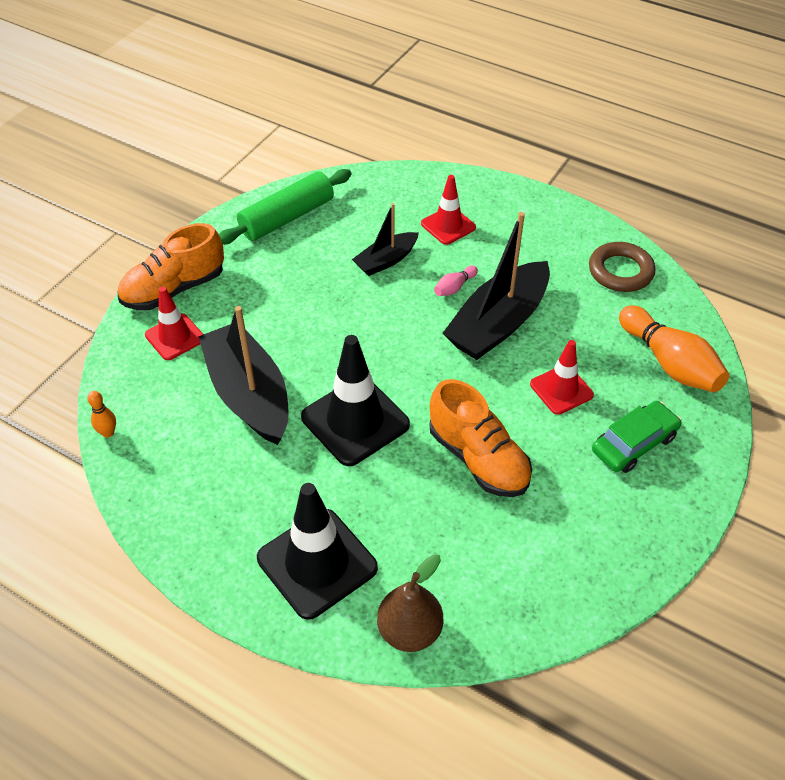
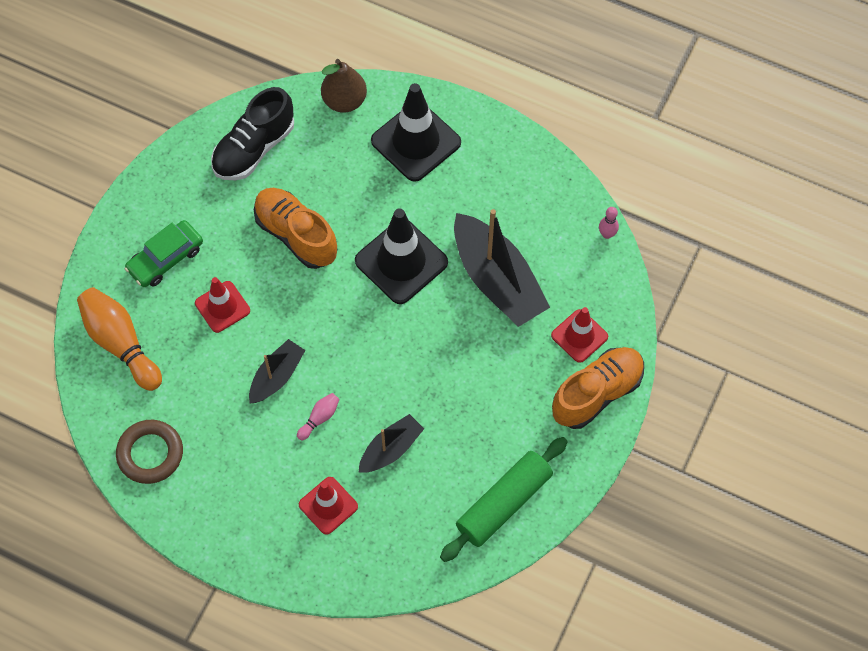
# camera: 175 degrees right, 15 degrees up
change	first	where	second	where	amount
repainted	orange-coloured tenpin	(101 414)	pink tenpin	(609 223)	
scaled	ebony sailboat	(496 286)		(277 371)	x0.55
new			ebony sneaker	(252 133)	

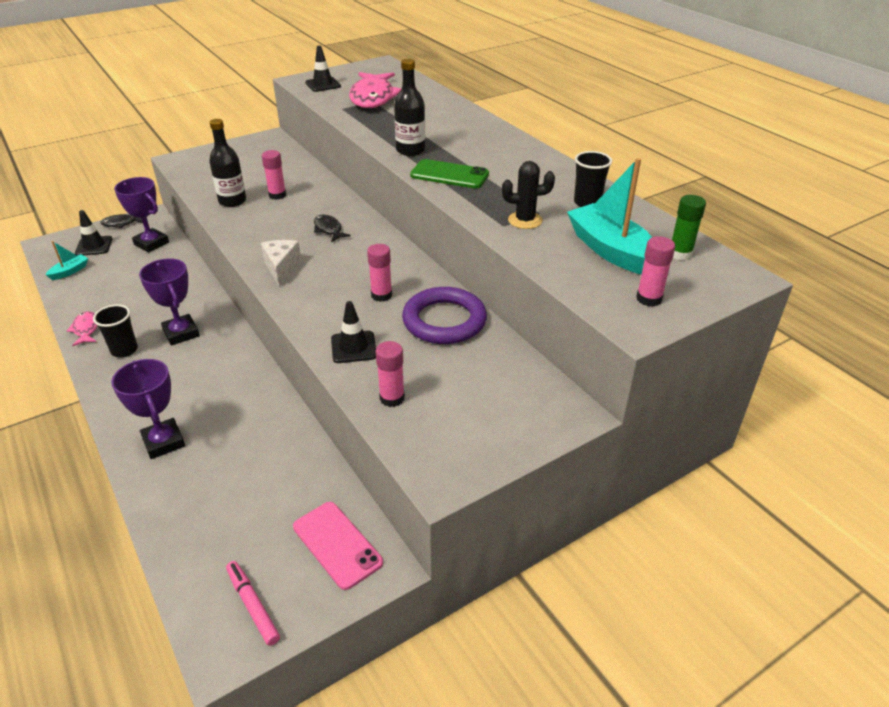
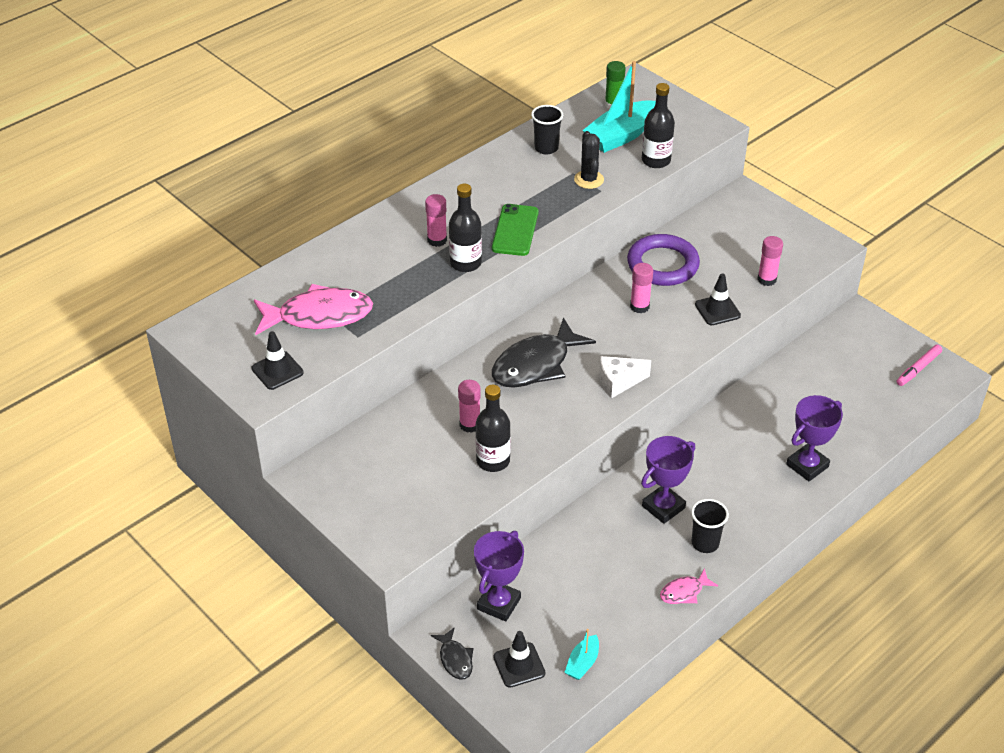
# camera: 100 degrees left, 5 degrees up
change	first	where	second	where	amount
rotated	teal sailboat	(66 260)		(581 654)	90 degrees counterclockwise
gone	pink smartphone	(338 546)			
scaled	ebony toy fish	(332 228)		(544 352)	x2.08
shifted	pink stick of glue	(655 271)		(436 220)	
new			ebony flask	(658 125)	

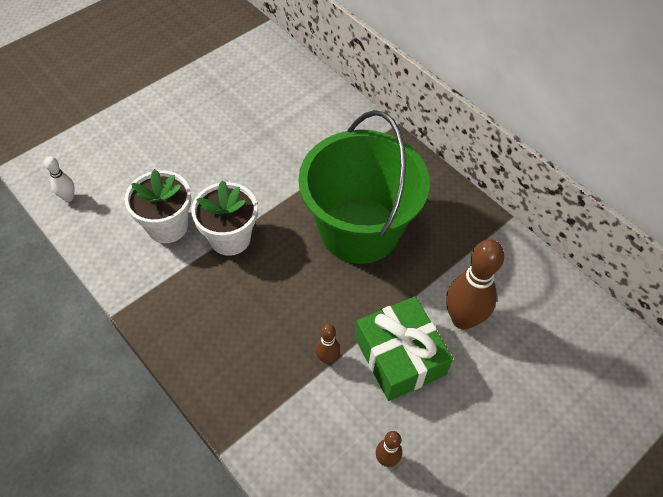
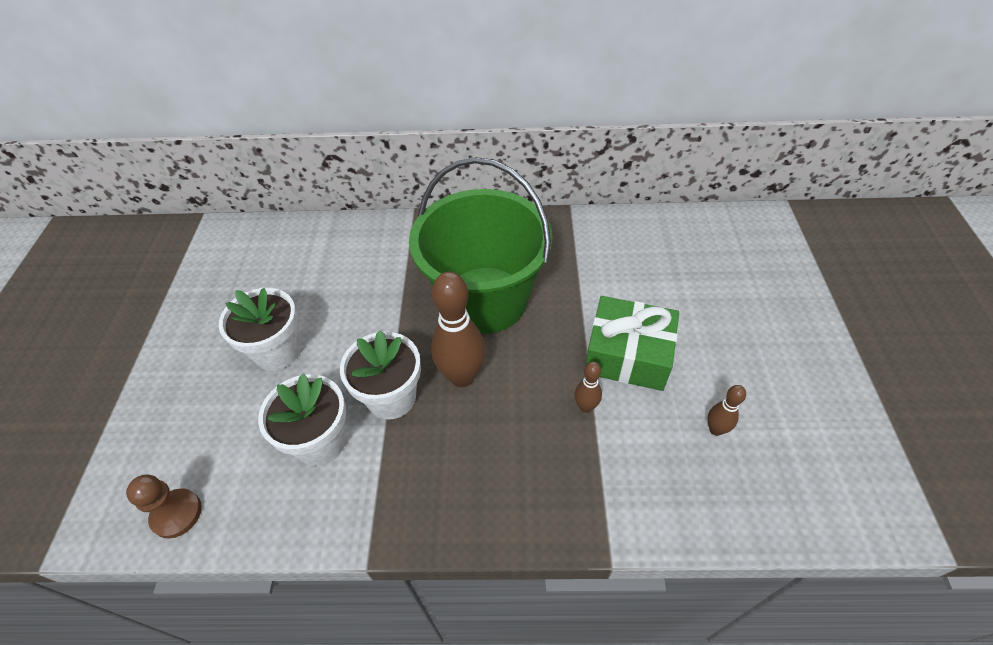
# camera: 45 degrees left, 5 degrees down
change	first	where	second	where	amount
swapped	pure white tenpin	(59 179)	russet pawn	(164 506)	
shifted	russet tenpin	(475 284)		(458 329)	
new			pure white flower pot	(260 329)	

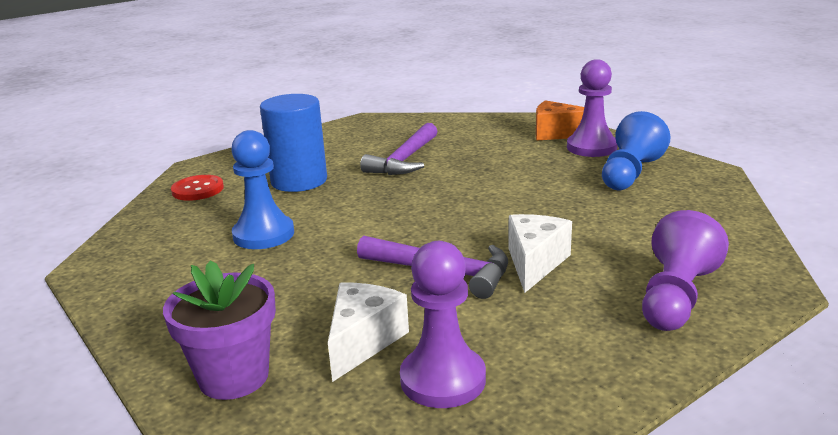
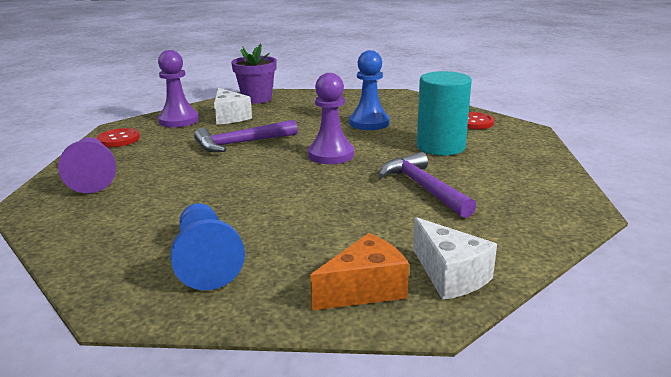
# camera: 130 degrees right, 0 degrees up
change	first	where	second	where	amount
repainted	cobalt cylinder	(293 143)	teal cylinder	(444 113)	
shifted	pure white cheese	(540 253)		(455 258)	
shifted	purple pawn	(592 108)		(331 118)	
new			crimson sewing button	(118 137)	

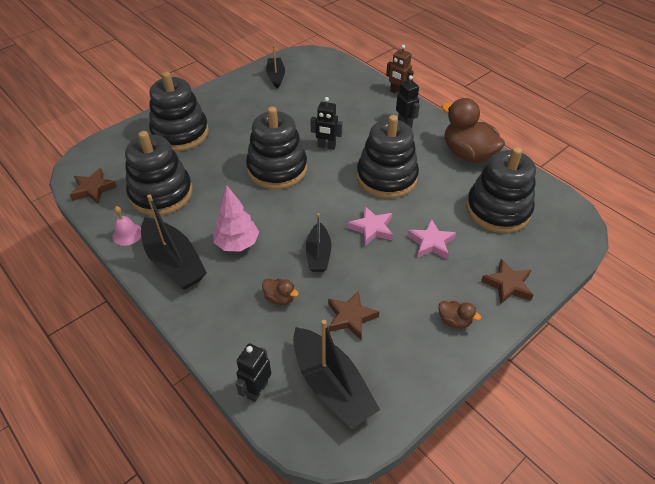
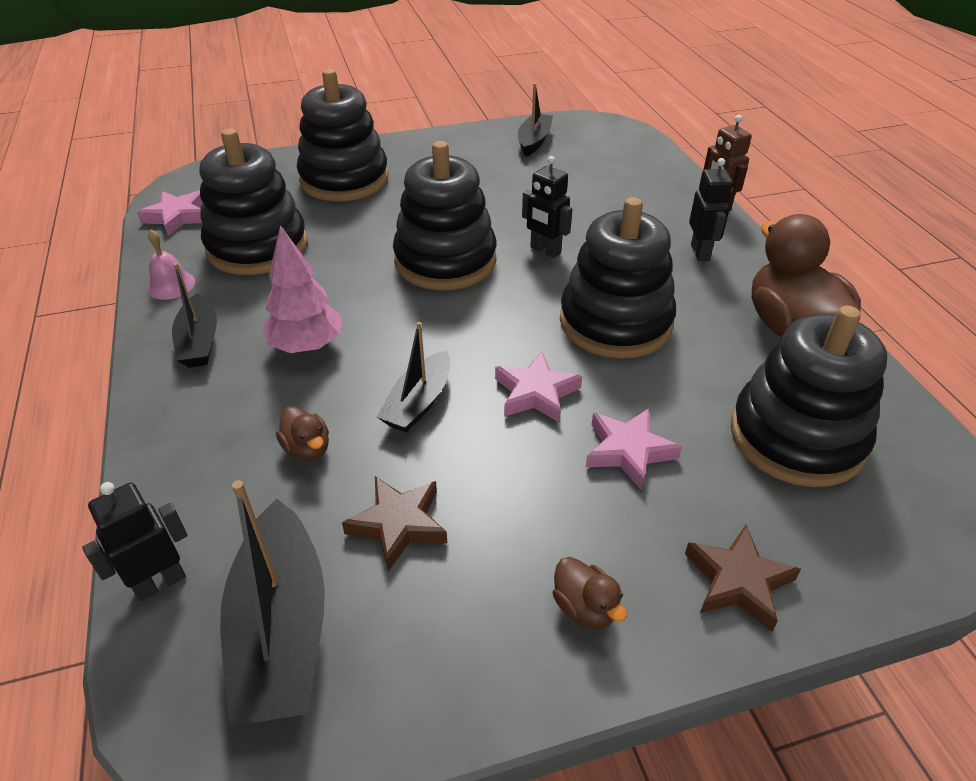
# camera: 25 degrees right, 5 degrees down
change	first	where	second	where	amount
repainted	russet star	(93 186)	pink star	(170 213)	
scaled	ebony sailboat	(174 242)		(194 315)	x0.61

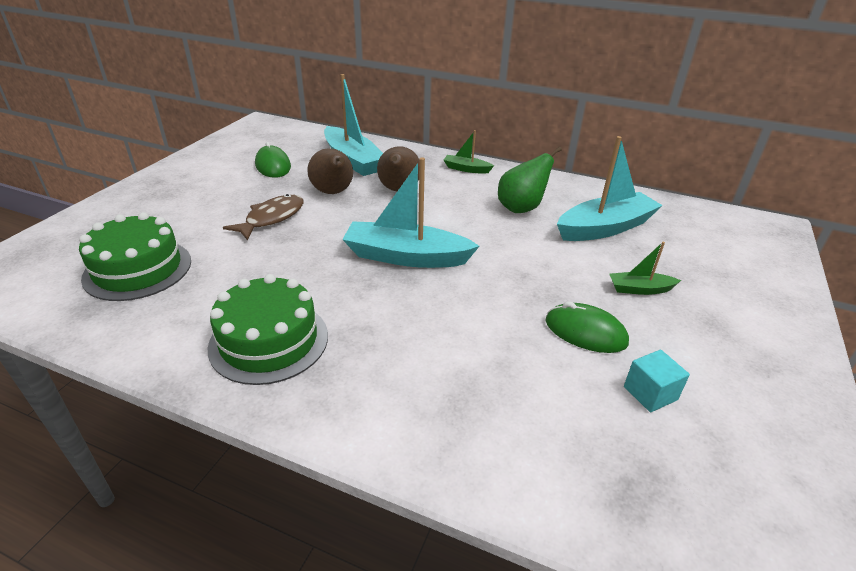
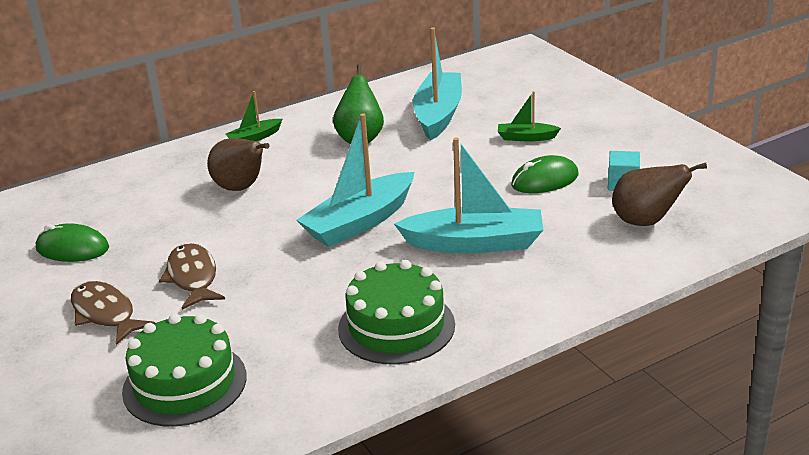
# camera: 50 degrees left, 5 degrees down
change	first	where	second	where	amount
shifted	russet pear	(330 171)		(659 194)	
shifted	teal sailboat	(353 125)		(468 195)	
rotated	leaf-green sailboat	(645 268)		(529 116)	60 degrees clockwise
new			russet toy fish	(113 313)	

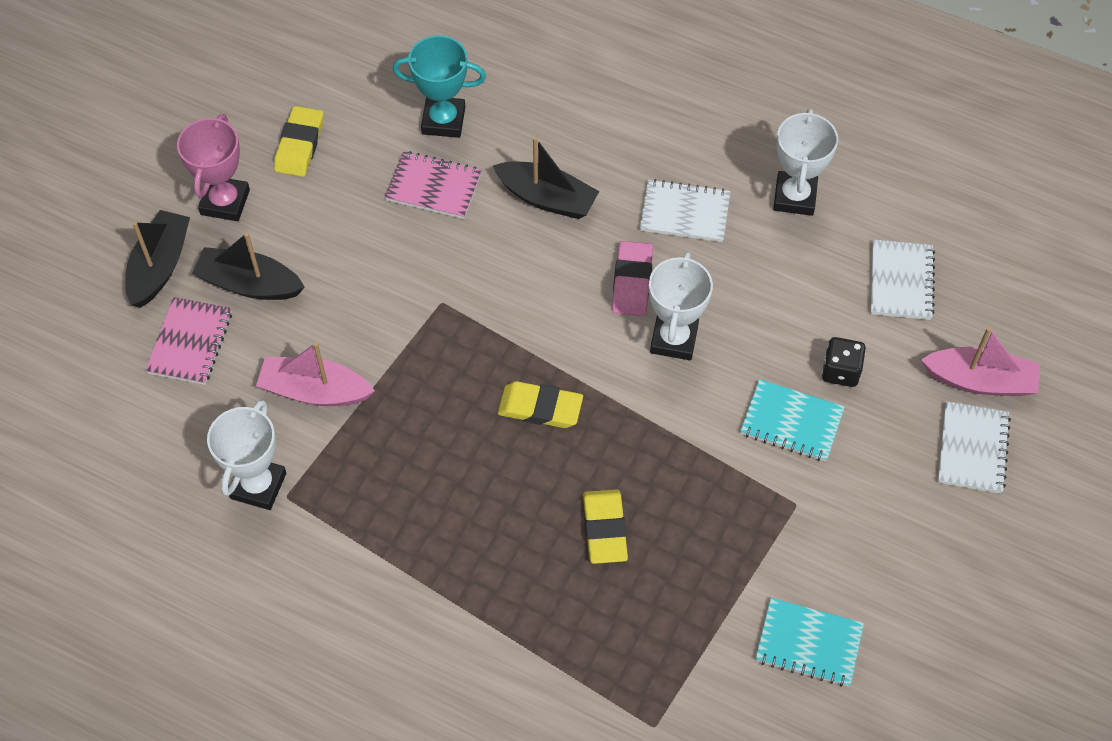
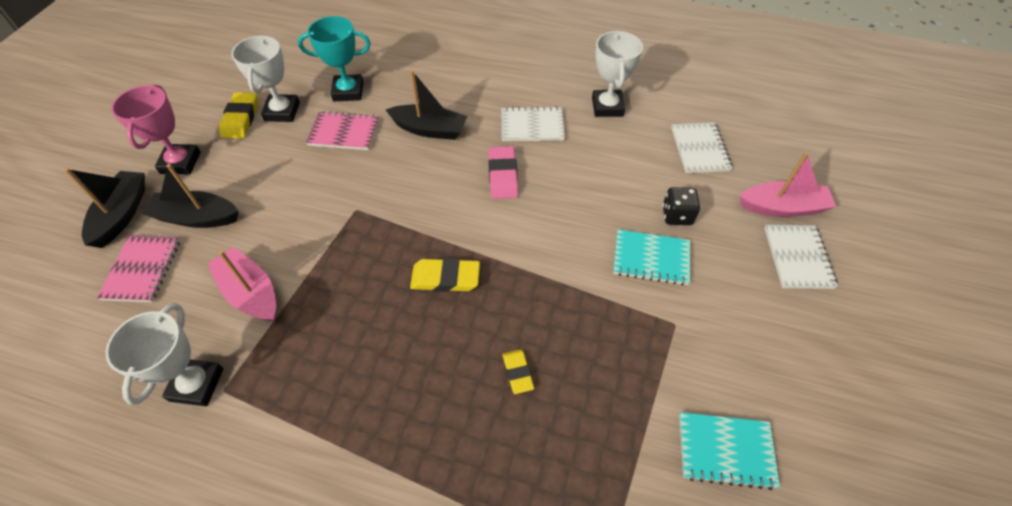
# camera: 10 degrees left, 5 degrees down
change	first	where	second	where	amount
rotated	pink sailboat	(315 374)		(241 284)	45 degrees clockwise
scaled	golden pencil eraser	(605 526)		(518 371)	x0.62
shifted	pure white award cup	(681 306)		(265 79)	

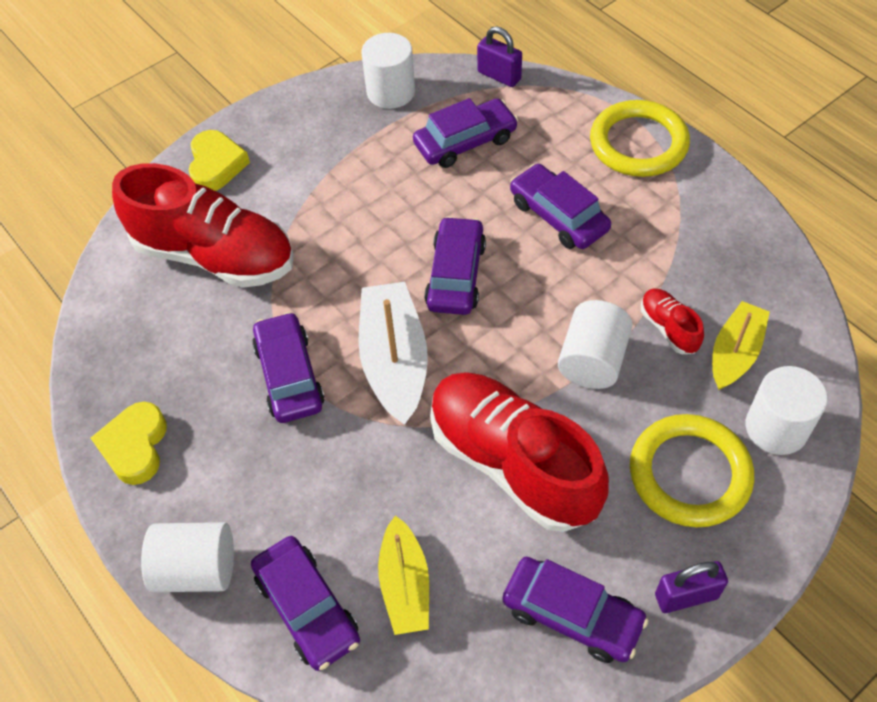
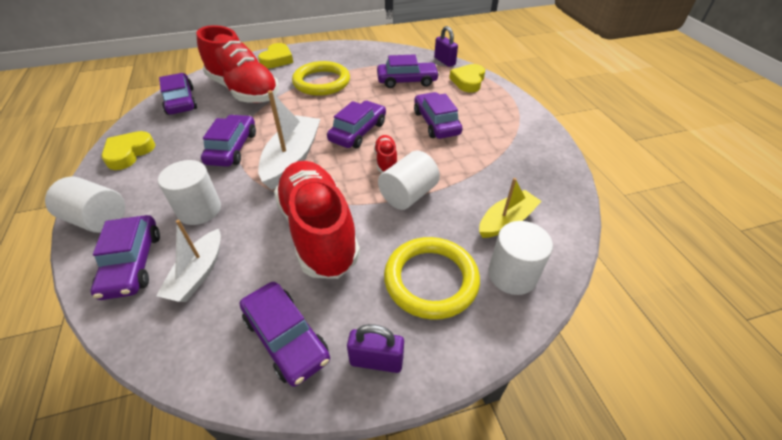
# camera: 20 degrees right, 10 degrees down
change	first	where	second	where	amount
shifted	pure white cylinder	(388 71)		(189 192)	
repainted	golden sailboat	(403 575)	pure white sailboat	(188 261)	
shifted	golden ring	(640 138)		(321 78)	
shifted	crimson sneaker	(672 321)		(385 154)	
new			purple car	(178 94)	
new			golden love heart	(467 78)	

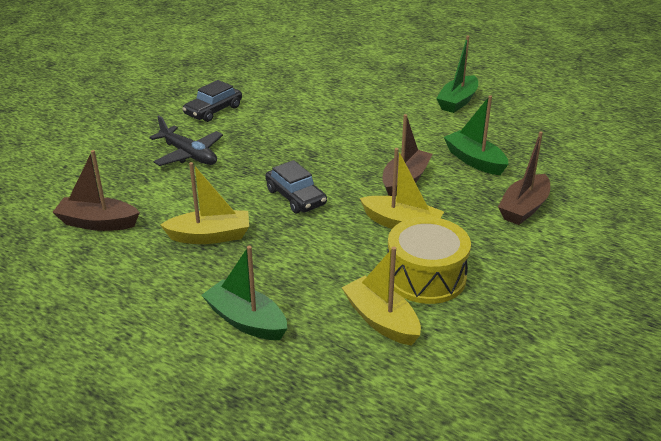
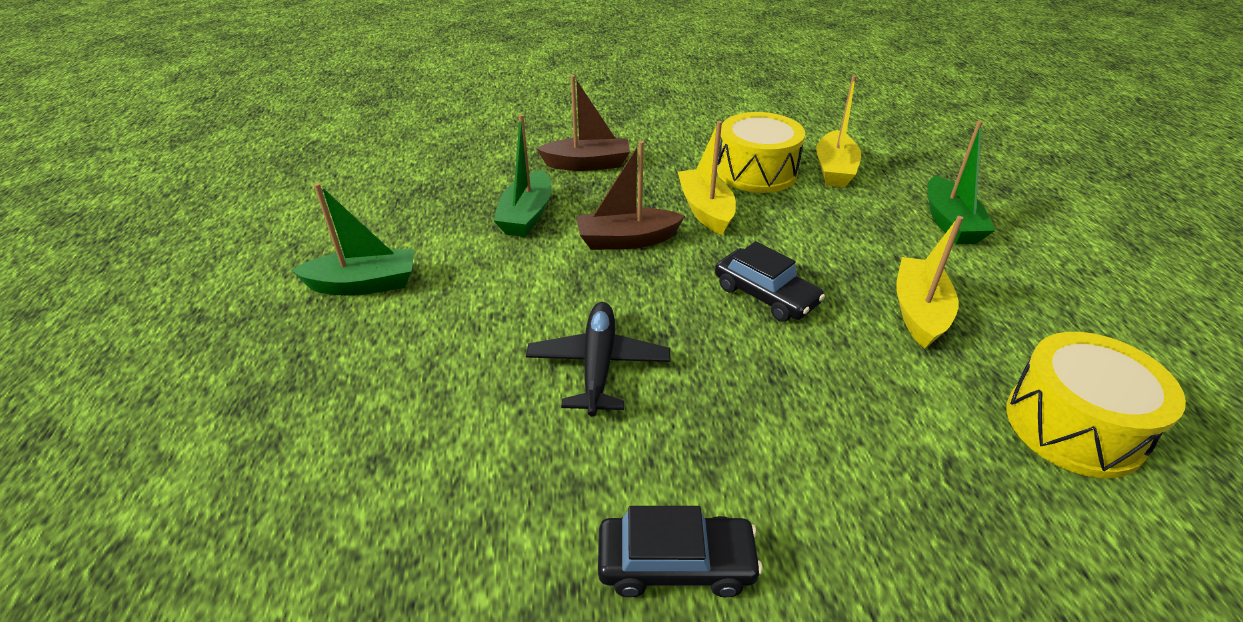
# camera: 130 degrees left, 5 degrees up
change	first	where	second	where	amount
swapped	russet sailboat	(96 190)	golden snare drum	(1096 405)	
shifted	ebony aeroplane	(186 141)		(598 359)	
rotated	golden sailboat	(204 203)		(929 282)	60 degrees clockwise
rotated	ebony car	(296 186)		(770 281)	120 degrees clockwise

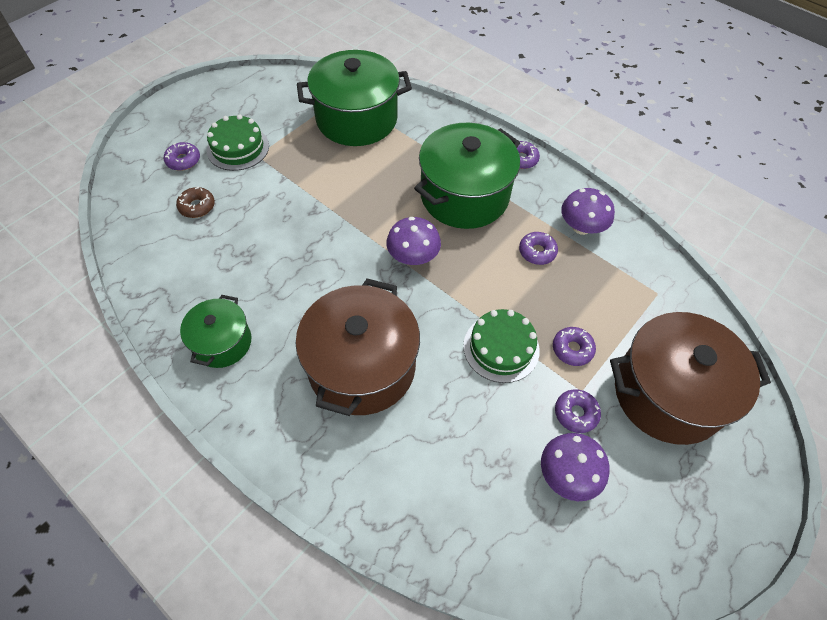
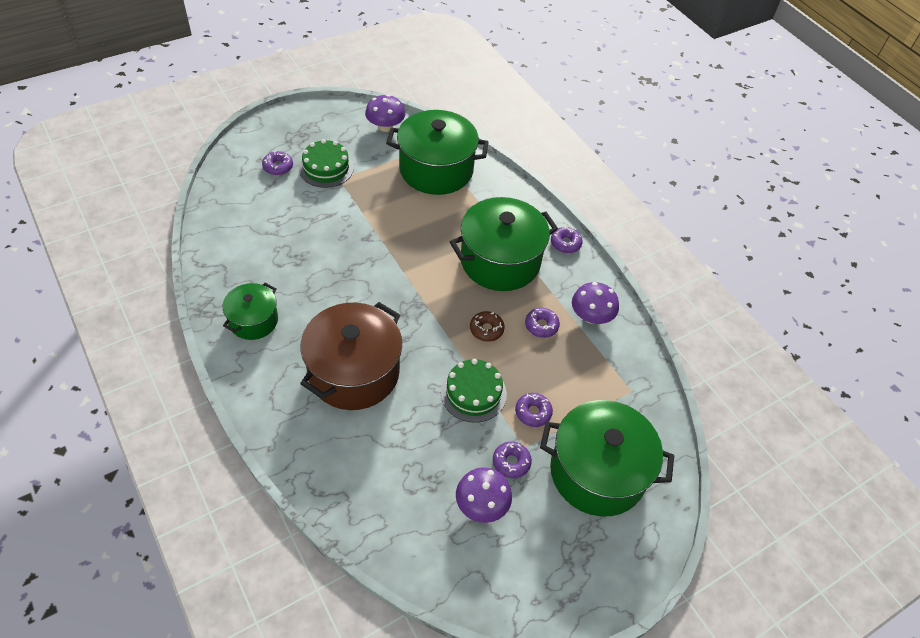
# camera: 15 degrees right, 5 degrees down
change	first	where	second	where	amount
shifted	russet glazed donut	(195 202)		(487 326)	
shifted	purple fungus	(414 241)		(385 113)	
repainted	russet stockpot	(690 378)	leaf-green stockpot	(607 458)	

